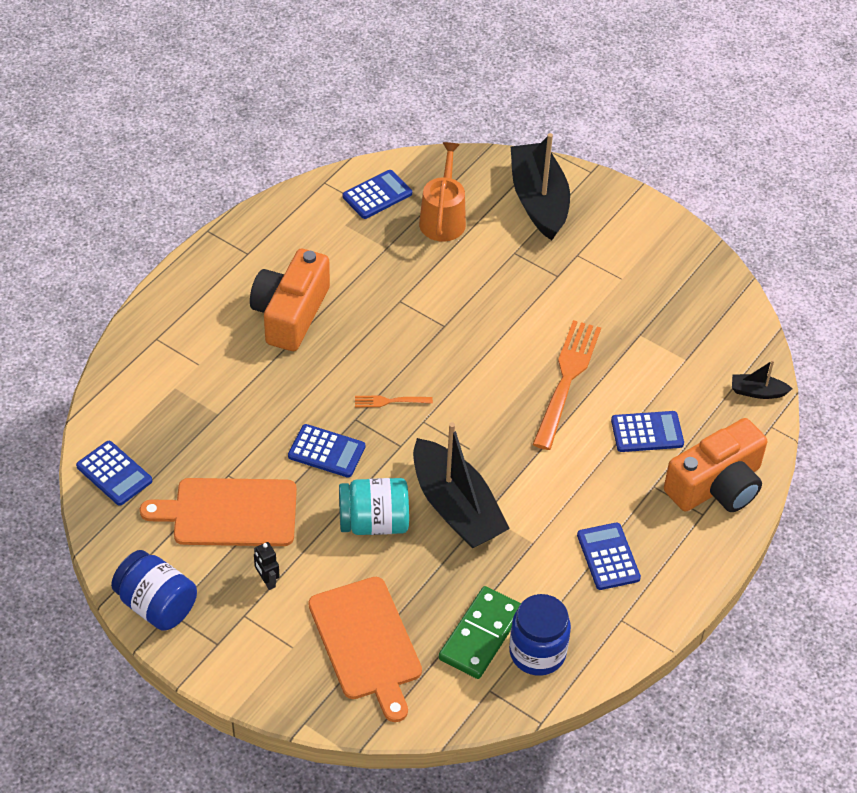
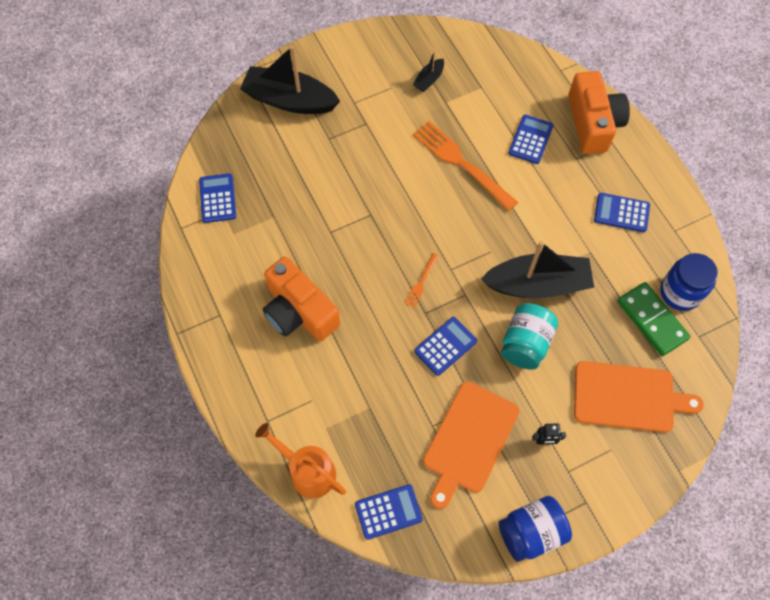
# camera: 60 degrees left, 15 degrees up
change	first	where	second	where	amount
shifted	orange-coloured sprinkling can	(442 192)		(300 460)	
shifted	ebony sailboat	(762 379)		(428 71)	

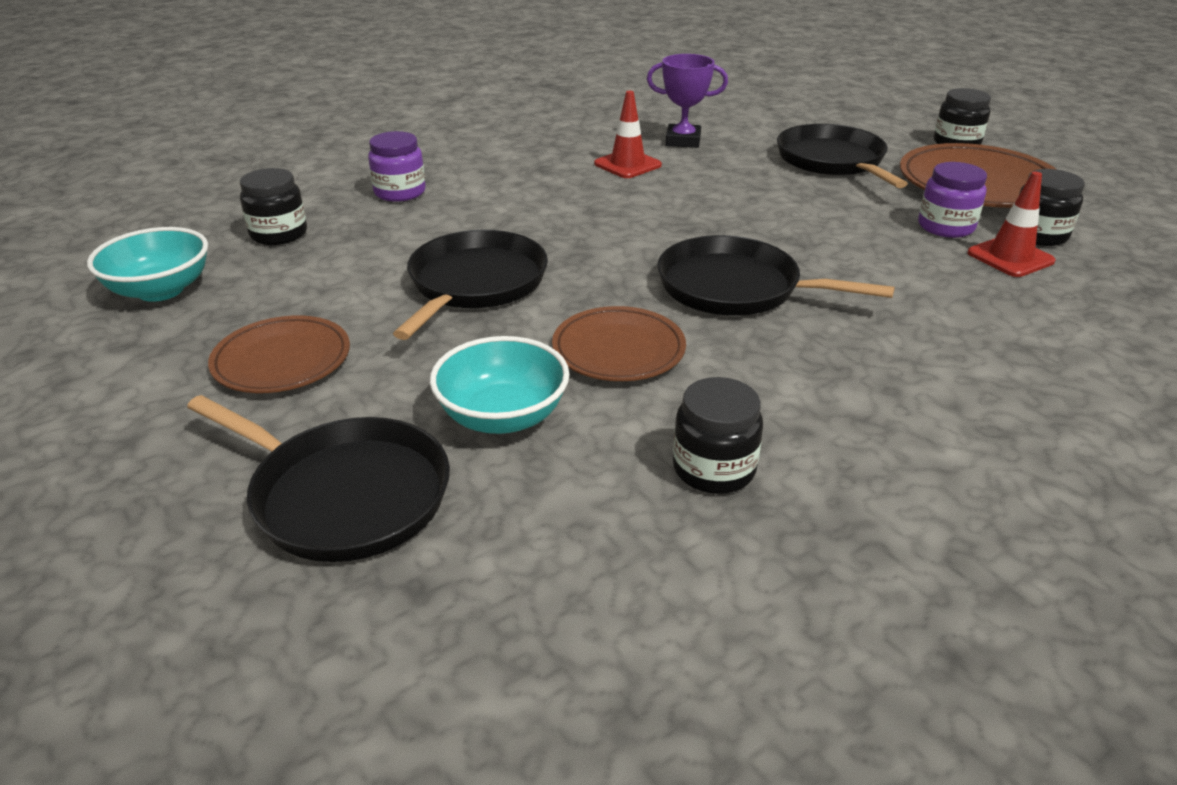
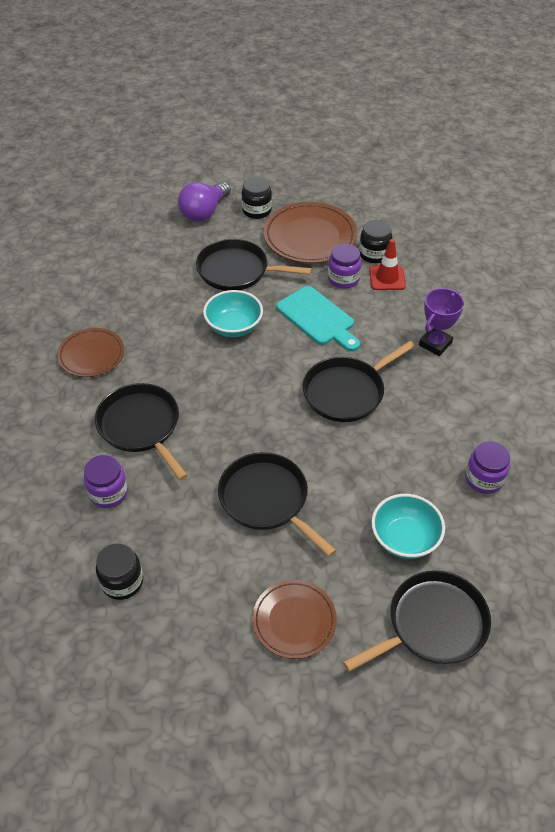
# camera: 60 degrees left, 15 degrees up
change	first	where	second	where	amount
shifted	teal serving bowl	(147 264)		(233 313)	
shifted	russet plate	(619 343)		(90 352)	
gone	crimson road cone	(628 134)			
shifted	purple award cup	(687 101)		(441 322)	
repainted	ebony jar	(718 435)	purple jar	(487 467)	
new			ebony pan	(141 431)	
new			purple bulb	(204 202)	
new			teal cutting board	(318 319)	

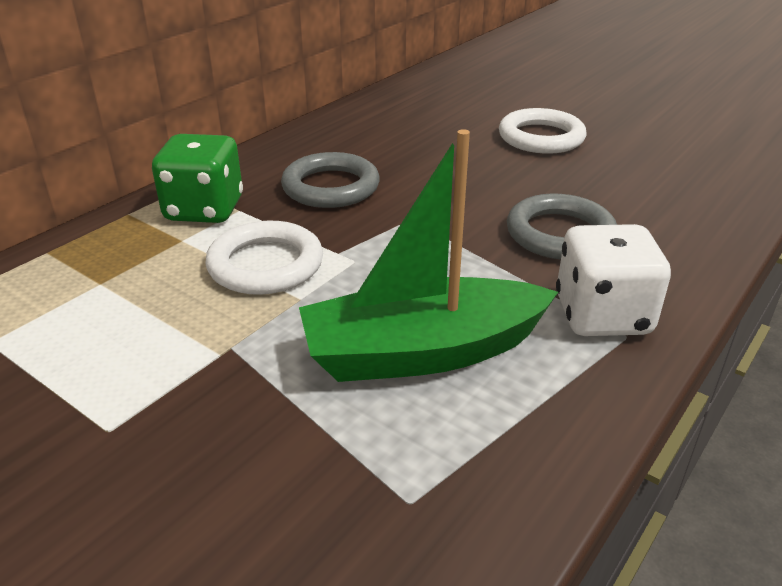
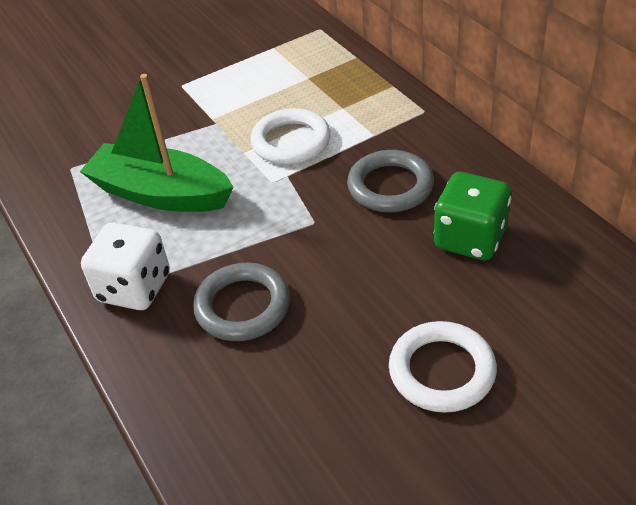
# camera: 115 degrees right, 10 degrees up
change	first	where	second	where	amount
shifted	leaf-green game die	(197 178)		(473 216)	
rotated	leaf-green sailboat	(428 255)		(157 143)	75 degrees counterclockwise

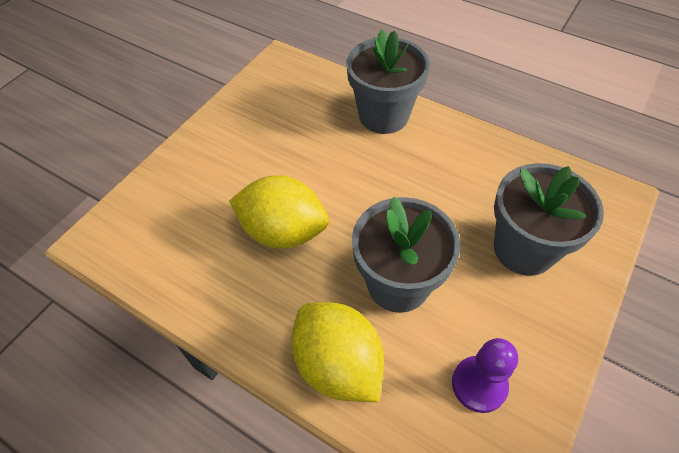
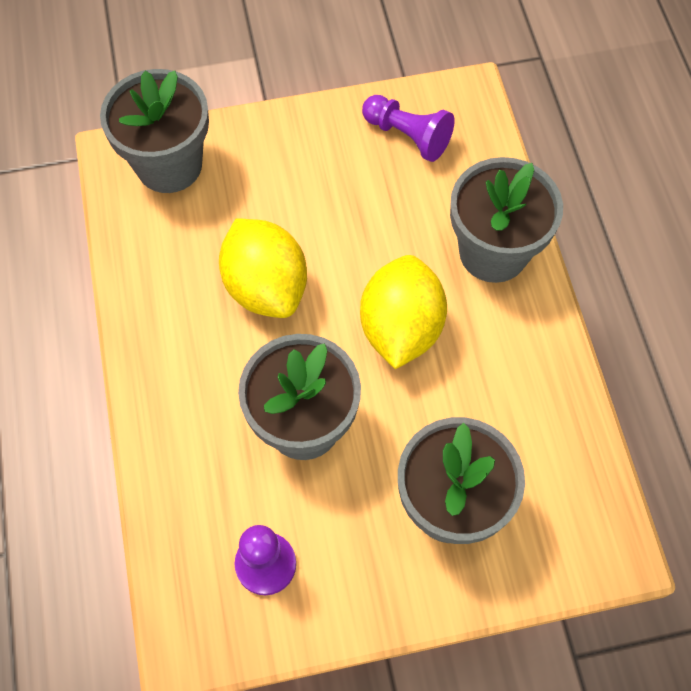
# camera: 45 degrees right, 10 degrees up
change	first	where	second	where	amount
shifted	golden citrus fruit	(337 352)		(403 312)	
new			grey flower pot	(154 131)	
new			purple pawn	(408 128)	

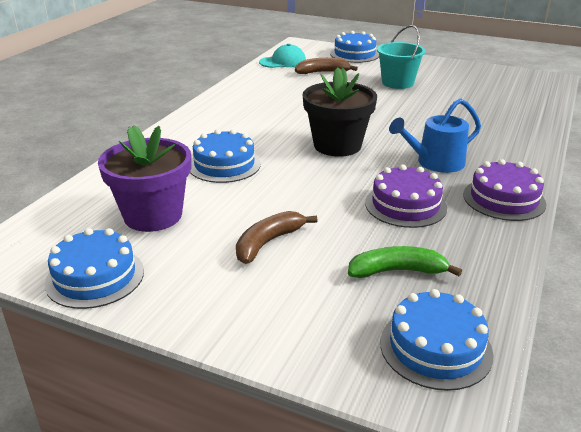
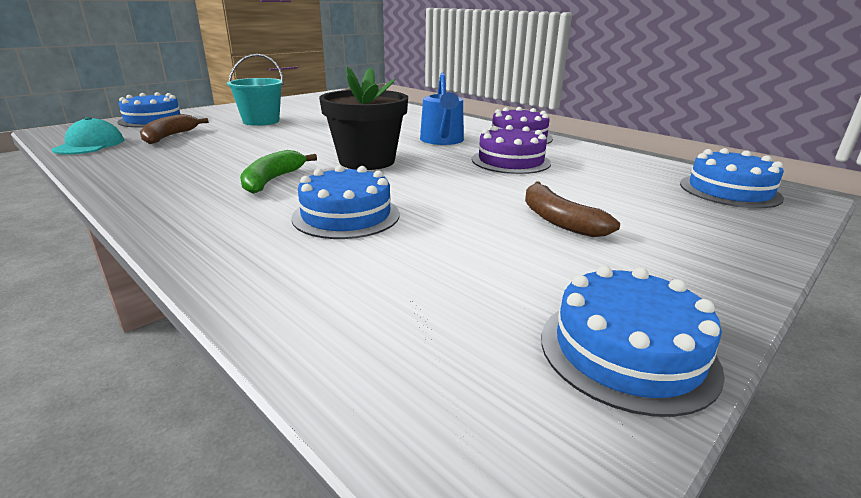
# camera: 70 degrees left, 5 degrees down
change	first	where	second	where	amount
gone	purple flower pot	(144 178)			
shifted	leaf-green banana fruit	(405 262)		(278 172)	

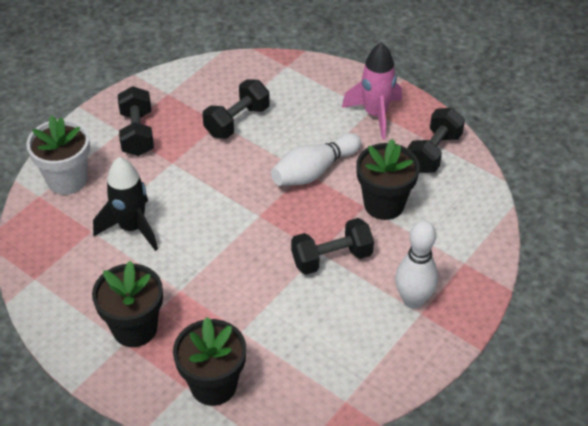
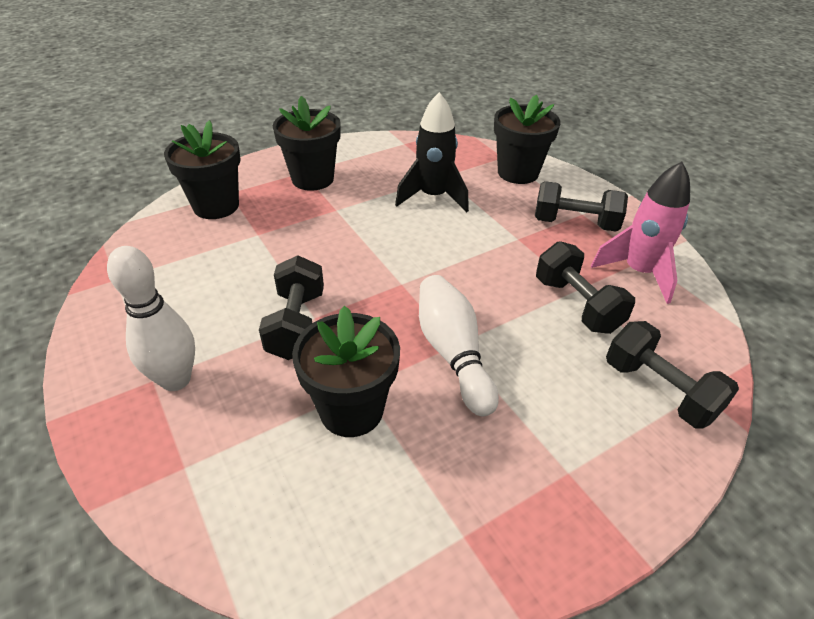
# camera: 110 degrees right, 5 degrees down
change	first	where	second	where	amount
repainted	pure white flower pot	(58 155)	ebony flower pot	(527 139)	
shifted	pink spaceship	(372 91)		(640 233)	
shifted	ebony dumbbell	(436 140)		(672 375)	

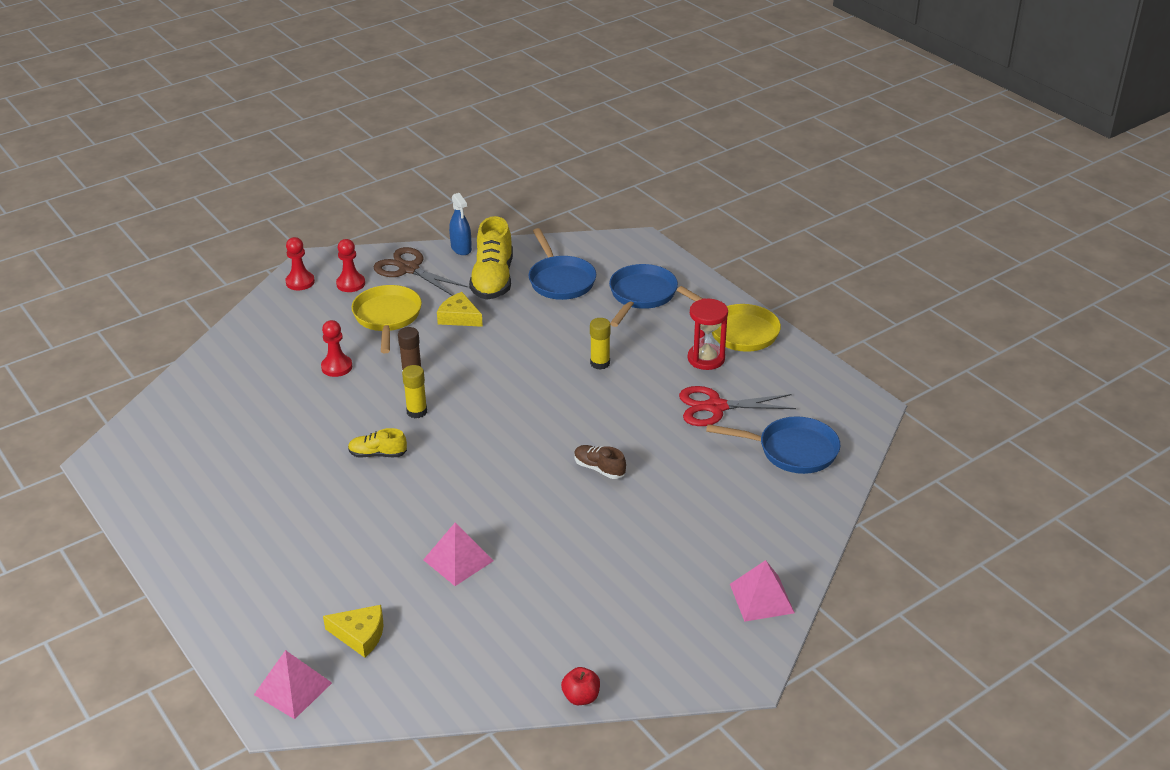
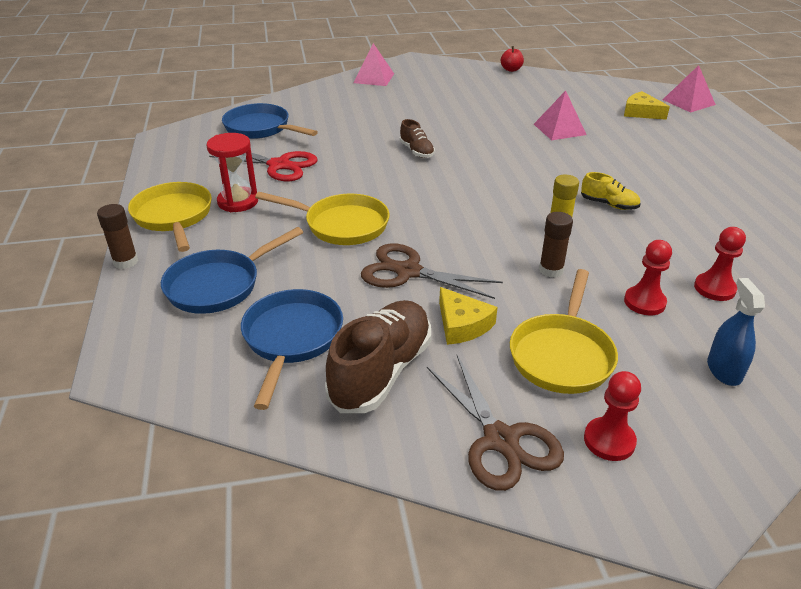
# camera: 155 degrees left, 0 degrees up
change	first	where	second	where	amount
shifted	crimson pawn	(300 263)		(720 264)	
shifted	cobalt sprayer	(460 224)		(736 332)	
repainted	golden sneaker	(491 258)	russet sneaker	(378 356)	
swapped	golden stick of glue	(600 344)	golden pan	(322 218)	
new			russet stick of glue	(117 236)	
new			russet pair of scissors	(432 271)	

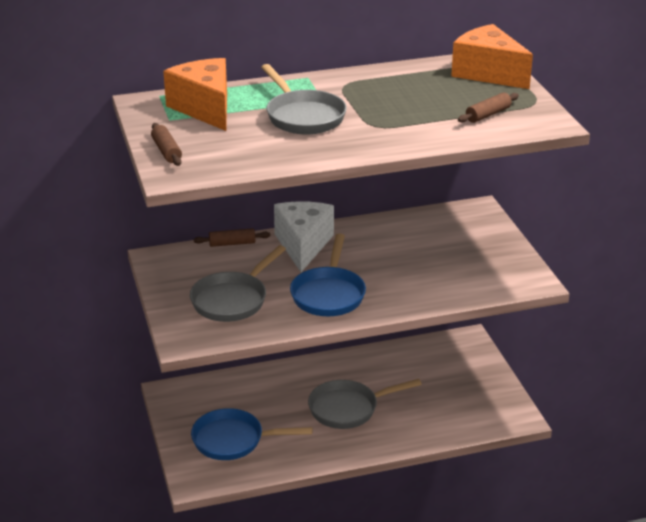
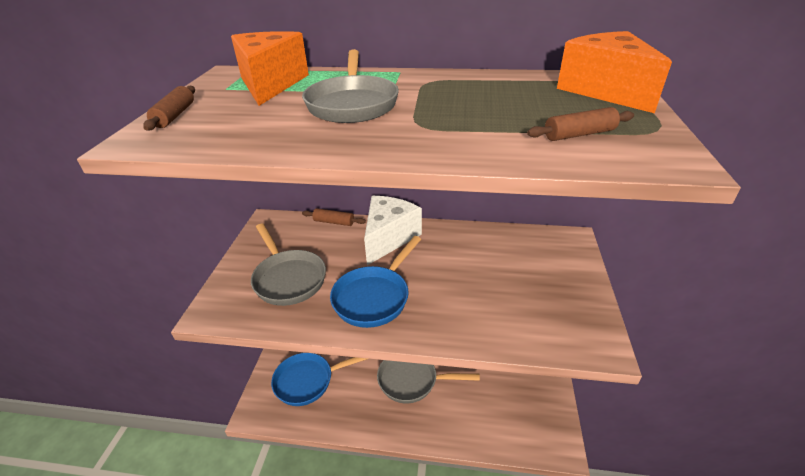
# camera: 25 degrees right, 5 degrees up
change	first	where	second	where	amount
rotated	grey pan	(238 283)		(288 264)	90 degrees counterclockwise
rotated	cobalt pan	(252 434)		(319 379)	45 degrees counterclockwise

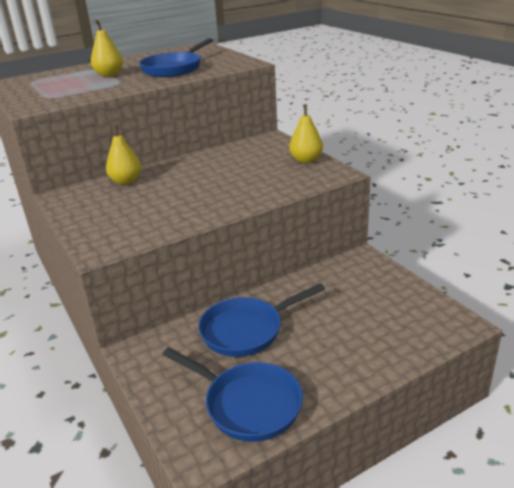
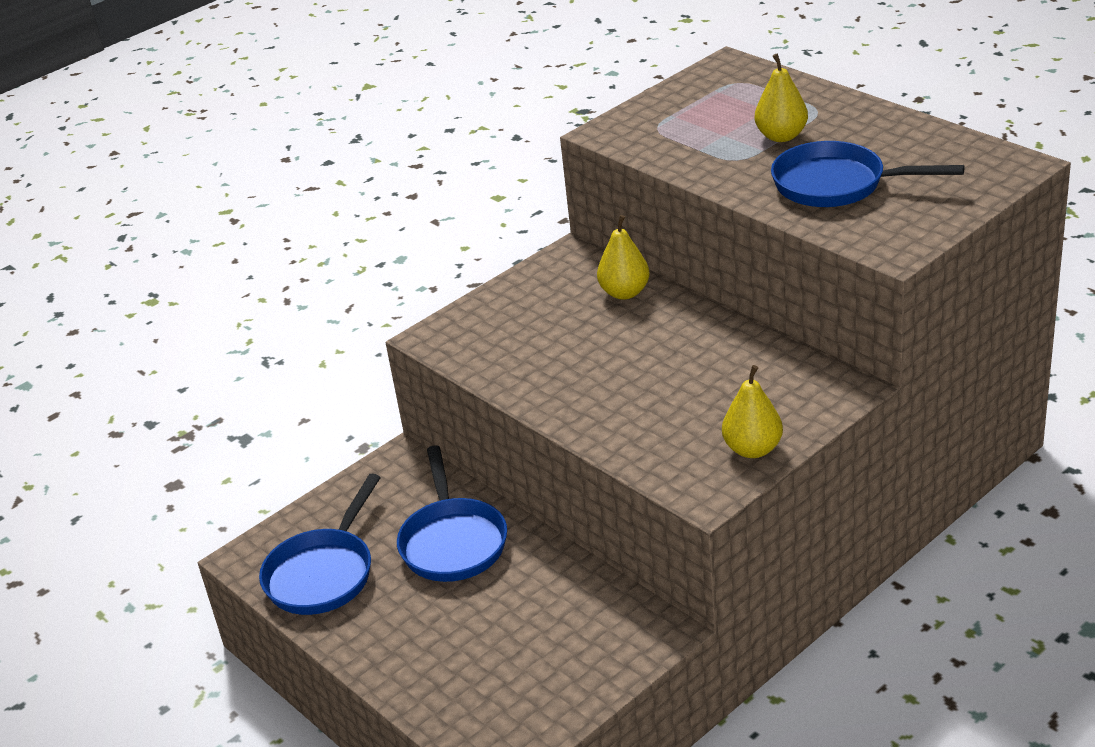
# camera: 80 degrees right, 5 degrees up
change	first	where	second	where	amount
rotated	cobalt pan	(261 320)		(452 513)	150 degrees counterclockwise

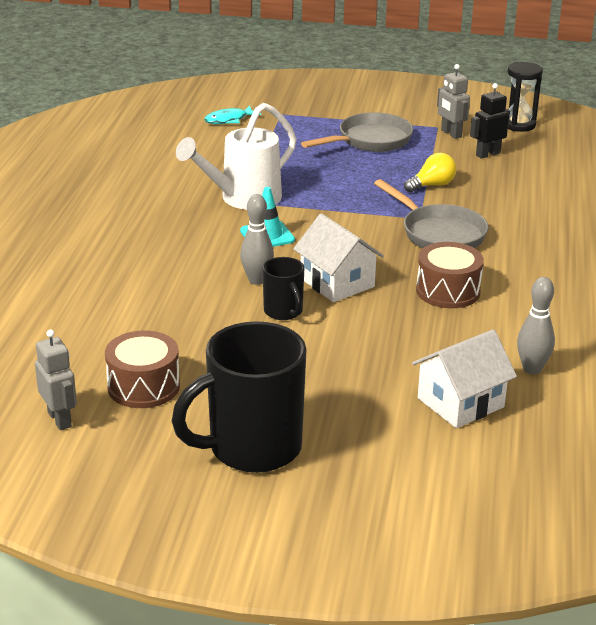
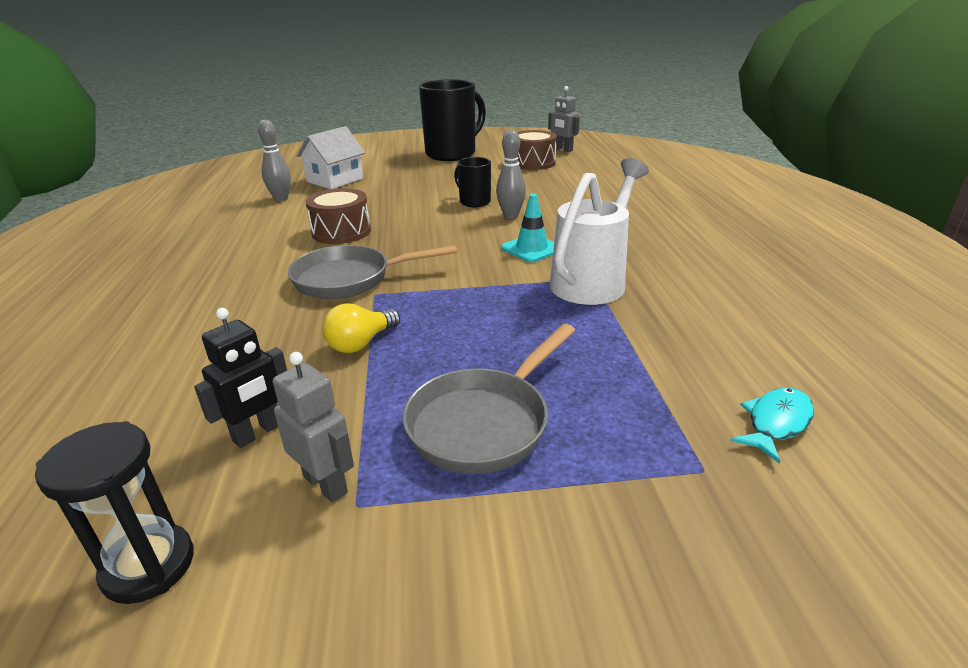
# camera: 165 degrees right, 0 degrees up
change	first	where	second	where	amount
gone	pure white toy house	(338 257)			
rotated	grey pan	(431 213)		(372 272)	45 degrees counterclockwise

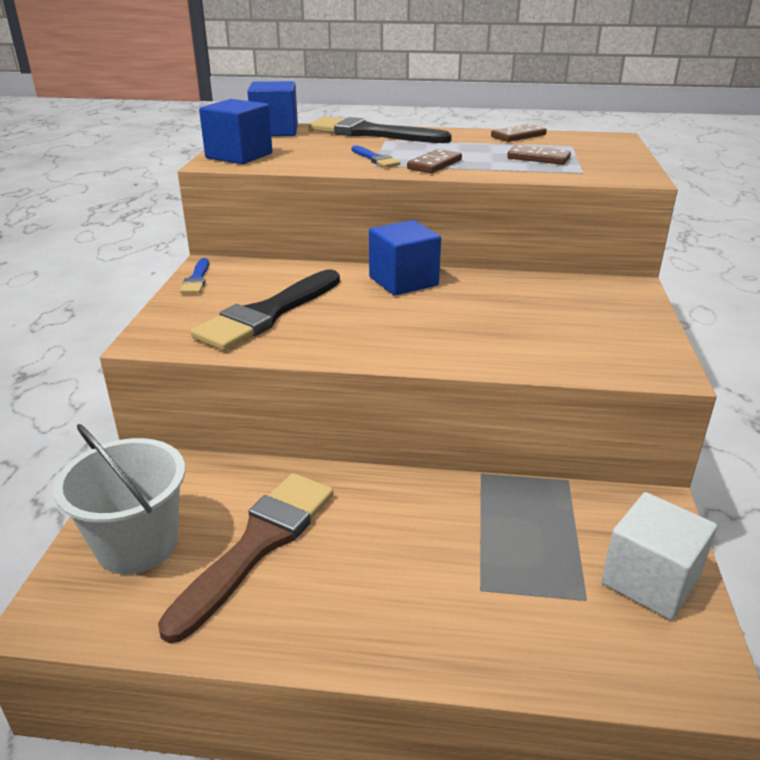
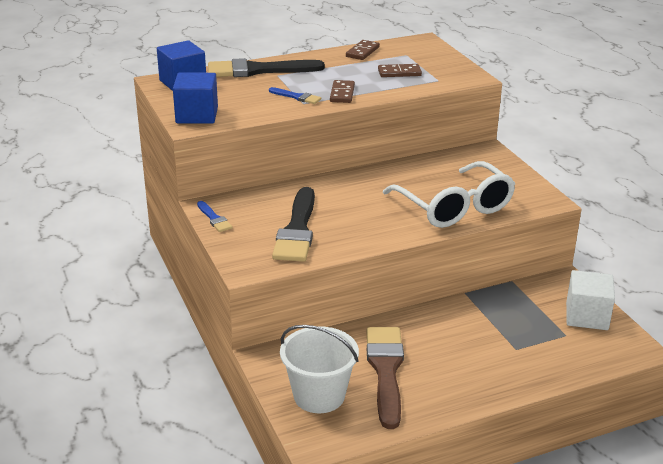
# camera: 30 degrees left, 0 degrees up
change	first	where	second	where	amount
gone	cobalt block	(405 258)			
new			pure white spectacles	(449 194)	

